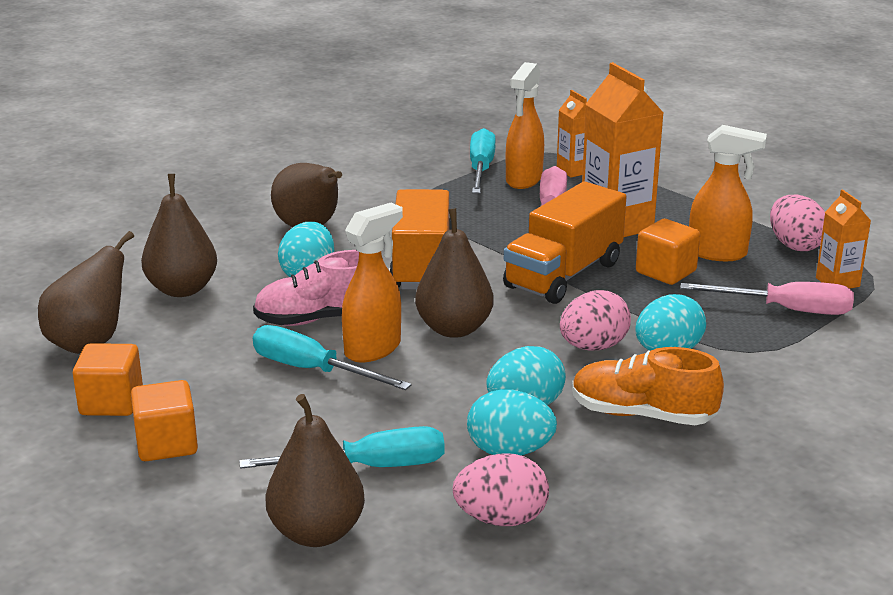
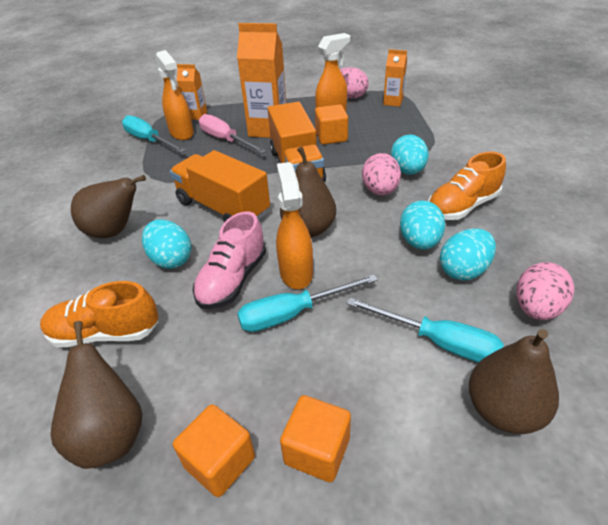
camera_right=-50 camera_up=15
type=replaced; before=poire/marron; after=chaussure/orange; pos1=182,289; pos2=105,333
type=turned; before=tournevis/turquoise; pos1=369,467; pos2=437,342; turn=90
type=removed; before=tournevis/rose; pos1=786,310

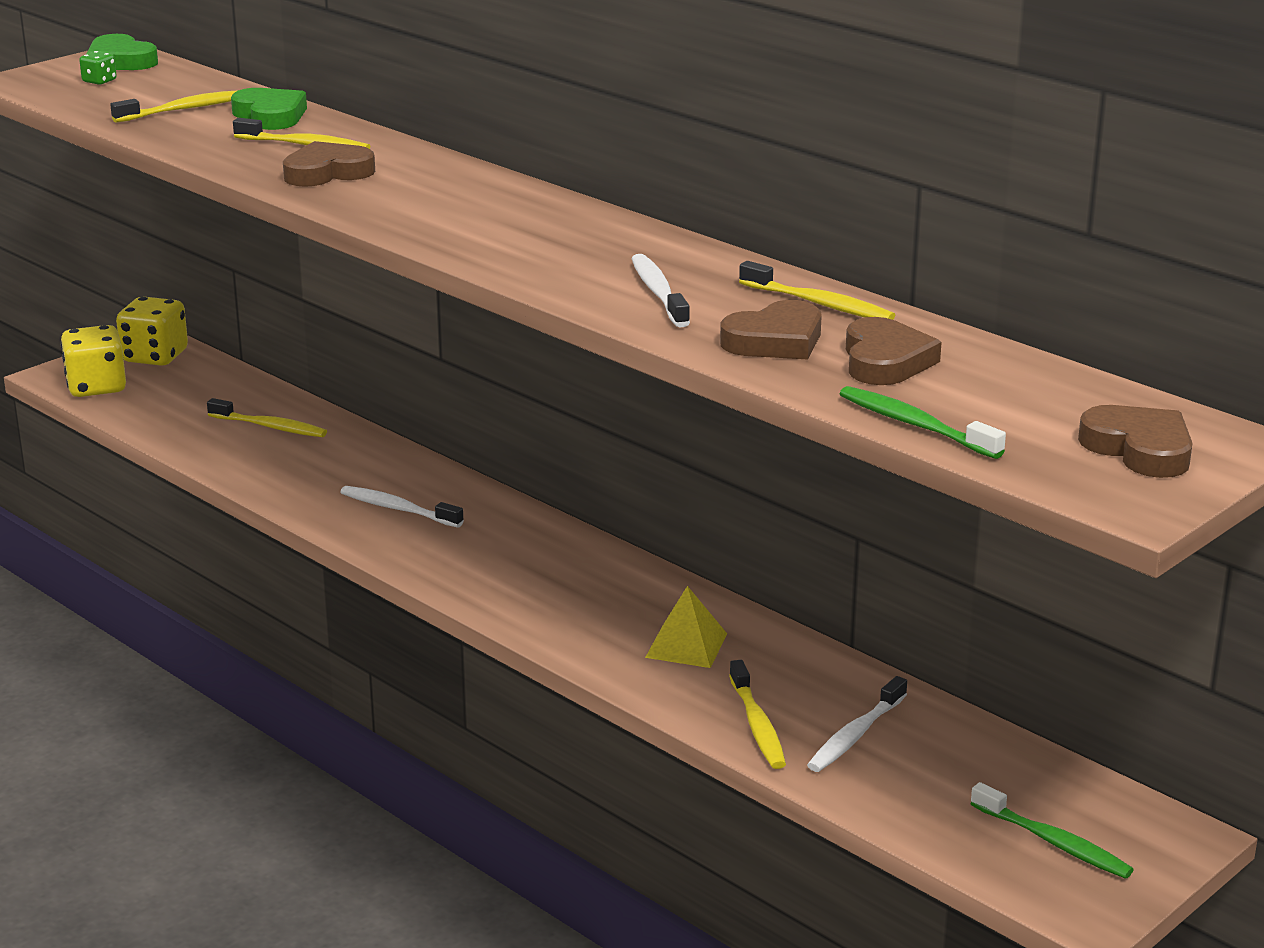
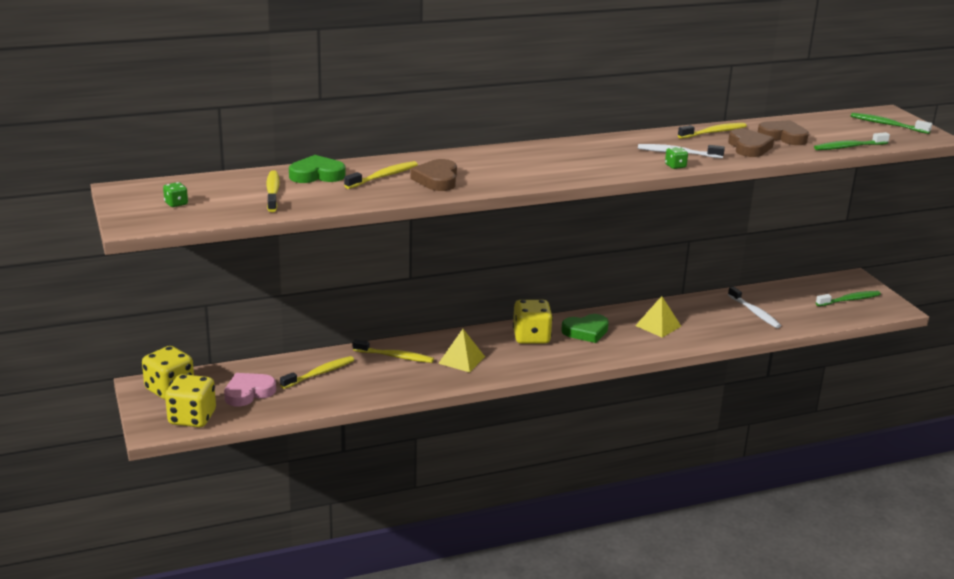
camera_right=-65 camera_up=0
type=added; after=cœur/rose; pos2=248,393
type=moved; before=brosse à dents/jaune; pos1=757,725; pos2=395,356
type=replaced; before=brosse à dents/blanc; after=pyramide/jaune; pos1=398,509; pos2=461,360
type=added; after=dé/jaune; pos2=531,337
type=moved; before=cœur/vert; pos1=120,61; pos2=586,331
type=added; after=dé/vert; pos2=675,166
type=replaced; before=cœur/marron; after=brosse à dents/vert; pos1=1139,449; pos2=887,125

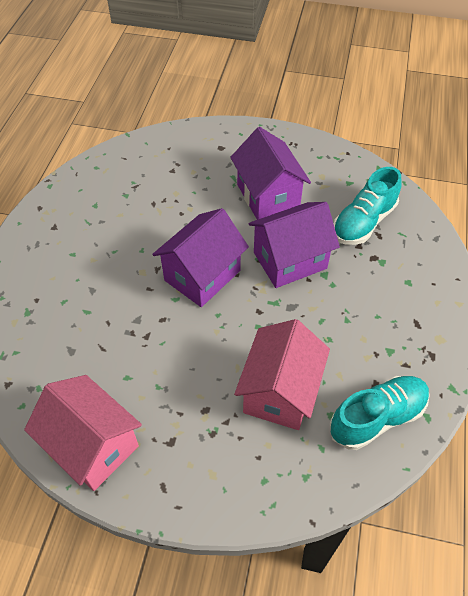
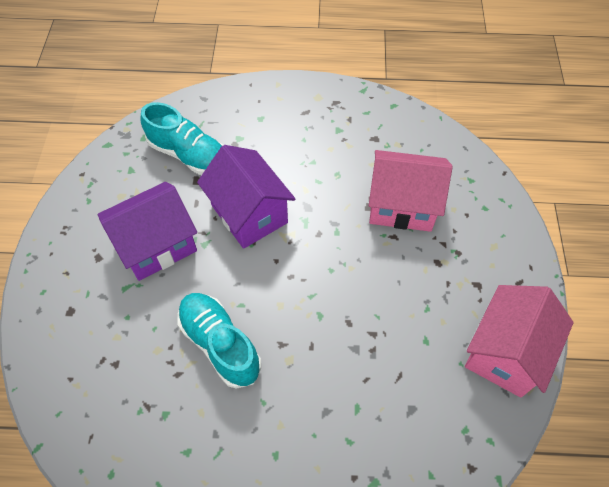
camera_right=-100 camera_up=5
type=moved; before=chaussure/turquoise; pos1=377,417; pos2=220,344
type=removed; before=maison/violet; pos1=202,275

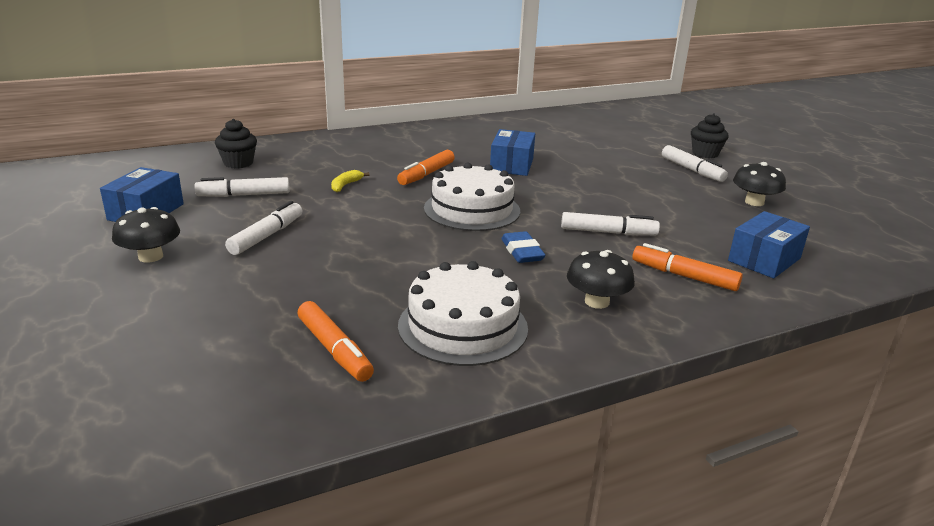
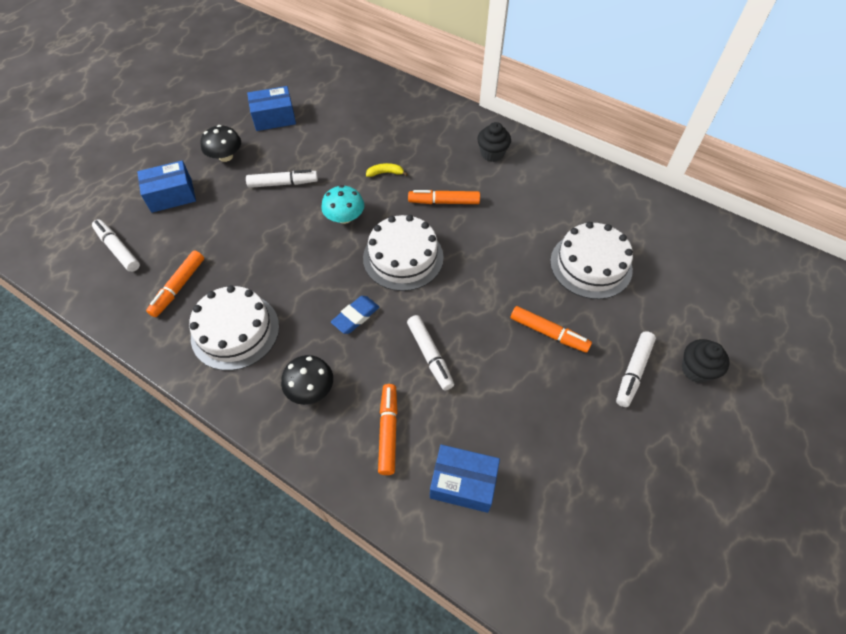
camera_right=60 camera_up=30
type=moved; before=feutre/blanc; pos1=244,195; pos2=118,249
type=moved; before=boîte/bleu; pos1=511,165; pos2=171,195
type=added; after=champignon/turquoise; pos2=344,217
type=moved; before=muffin/noir; pos1=238,163; pos2=492,153
type=added; after=feutre/orange; pos2=548,333
type=added; after=gâteau/blanc; pos2=591,265
type=removed; before=champignon/noir; pos1=754,202

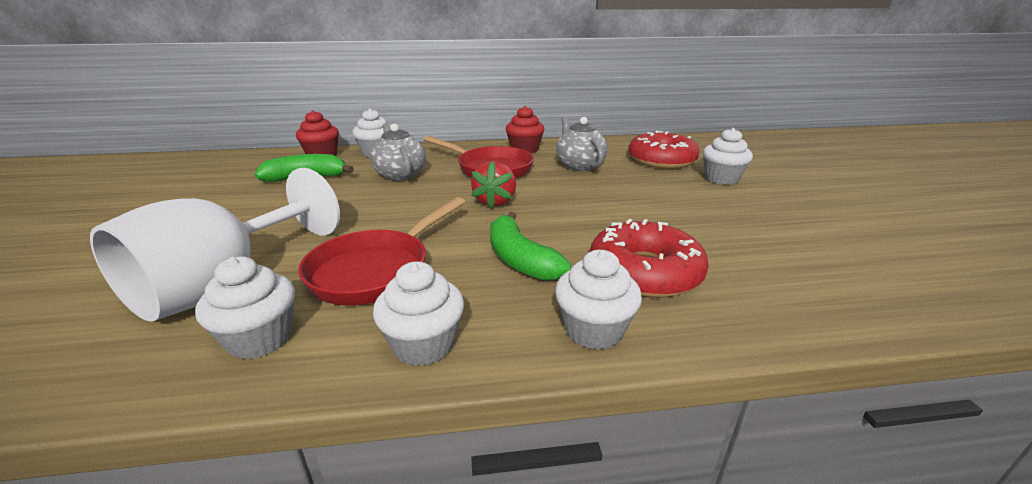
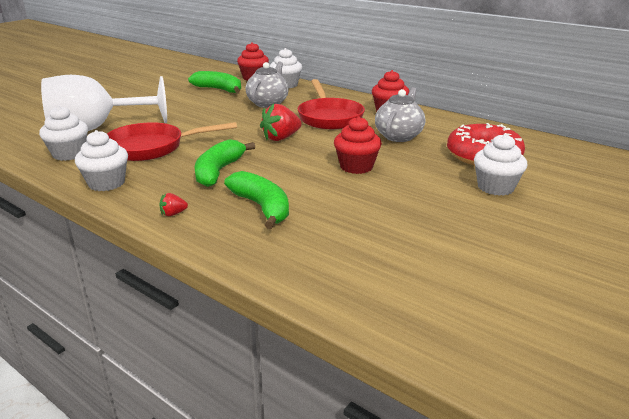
camera_right=45 camera_up=0
type=replaced; before=muffin/blanc; after=fraise/rouge; pos1=593,330; pos2=173,214
type=replaced; before=beignet/rouge; after=banane/vert; pos1=644,272; pos2=262,207
type=added; after=muffin/rouge; pos2=356,167

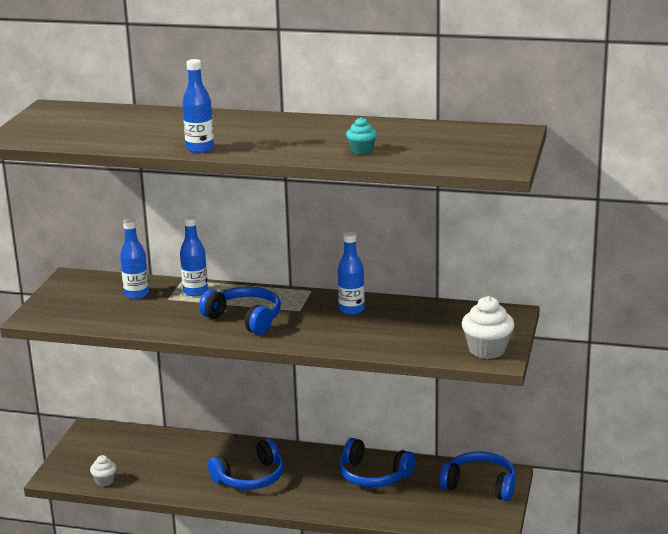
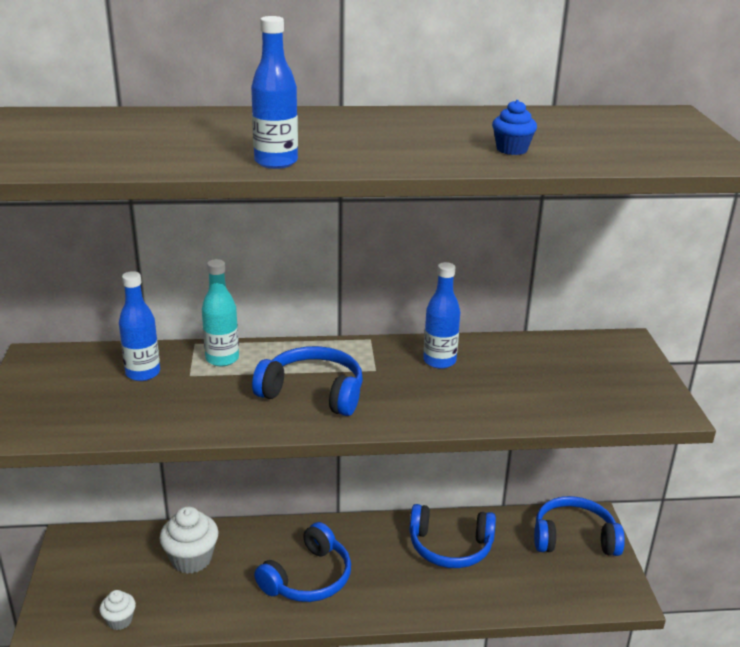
camera_right=-20 camera_up=5
type=moved; before=muffin/blanc; pos1=487,350; pos2=191,559
type=recoloured; before=bouteille/bleu; after=bouteille/turquoise; pos1=195,291; pos2=222,359
type=recoloured; before=muffin/turquoise; after=muffin/bleu; pos1=361,150; pos2=512,149

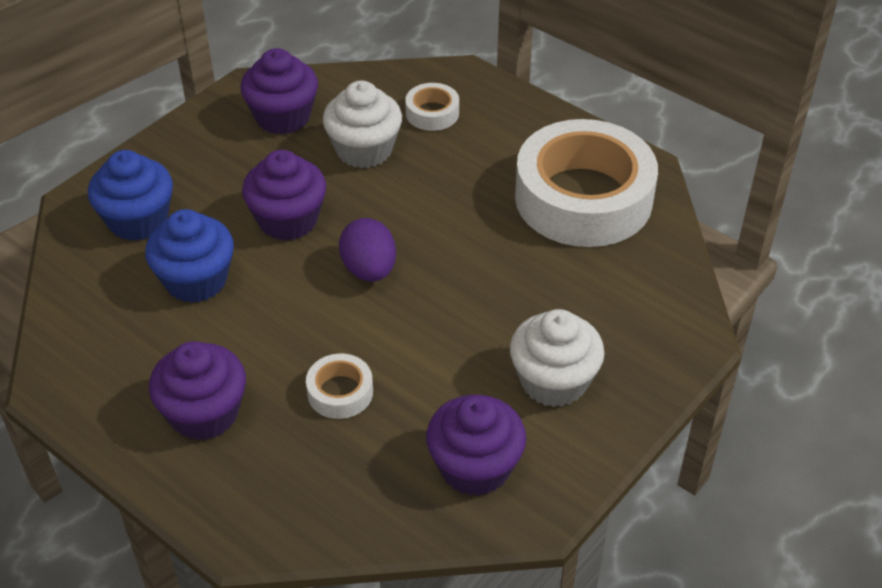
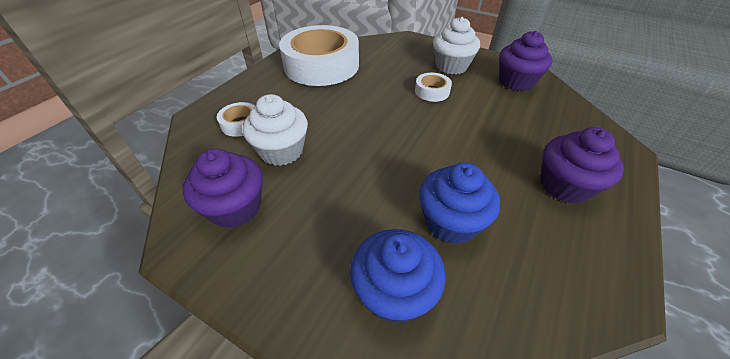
camera_right=-100 camera_up=0
type=moved; before=ruban adhésif/blanc; pos1=340,392; pos2=432,91
type=removed; before=muffin/violet; pos1=288,220
type=removed; before=œuf/violet; pos1=369,270

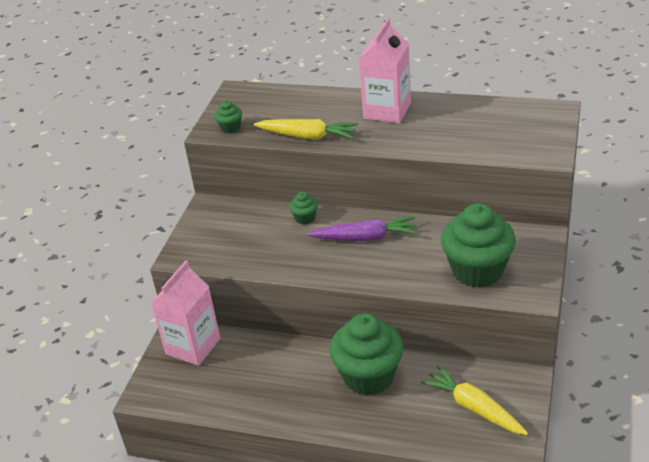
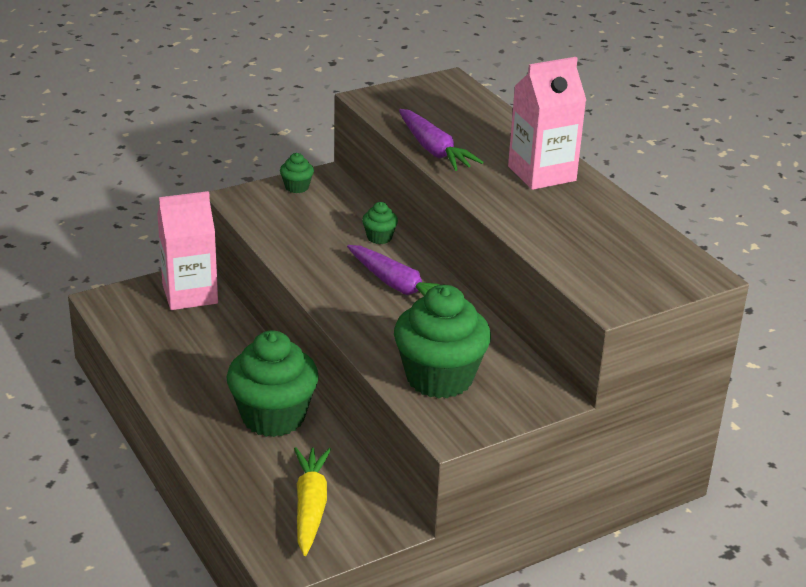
camera_right=40 camera_up=-5
type=moved; before=muffin/vert; pos1=230,128; pos2=297,187
type=recoloured; before=carotte/jaune; after=carotte/violet; pos1=307,136; pos2=434,150

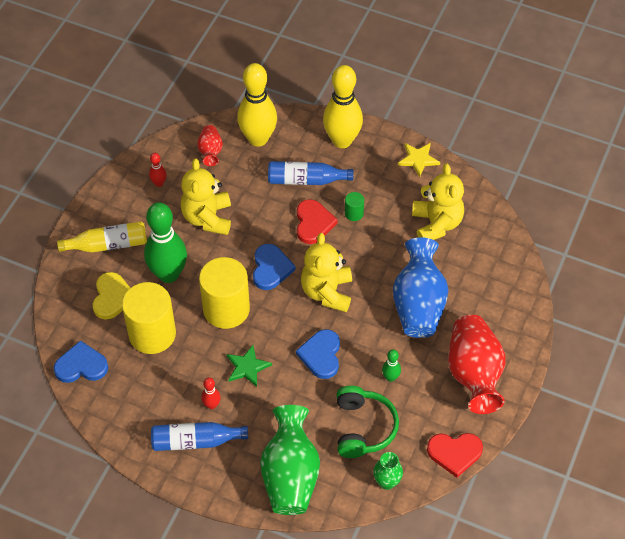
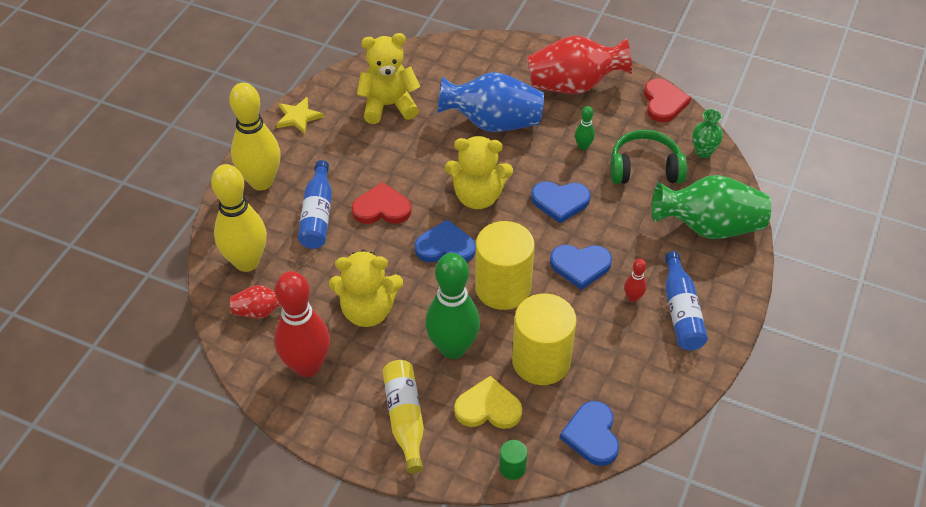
camera_right=-90 camera_up=-5
type=resized; before=quille/rouge; pos1=159,183; pos2=307,366; scale=2.33
type=moved; before=cylindre/vert; pos1=354,213; pos2=512,468
type=replaced; before=étoile/vert; after=cœur/bleu; pos1=247,367; pos2=580,266

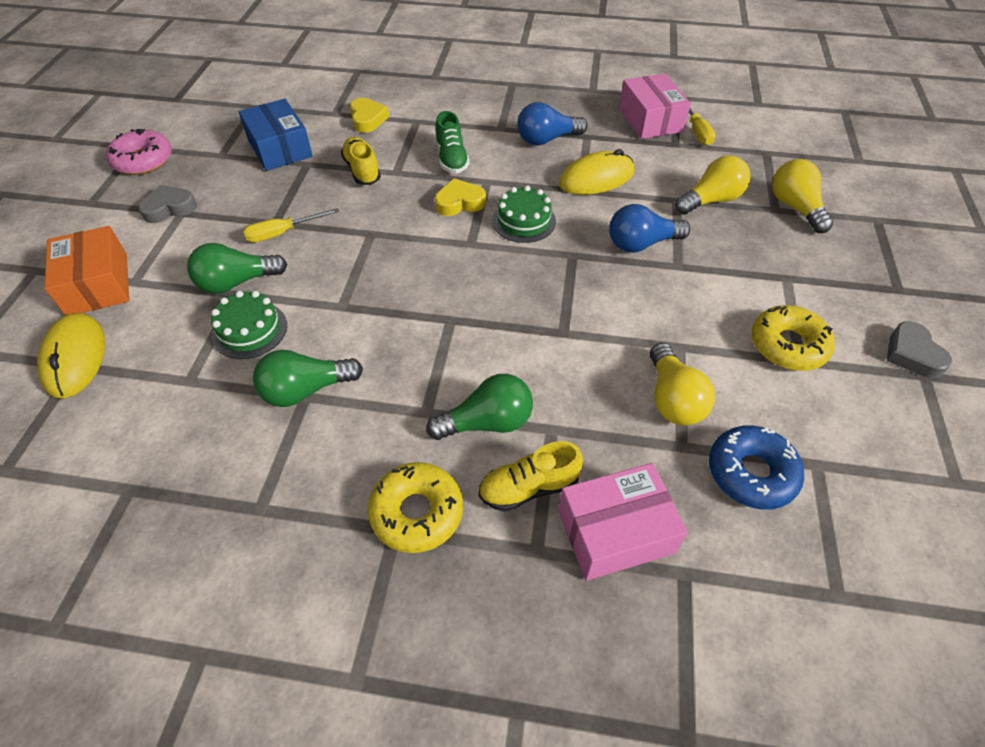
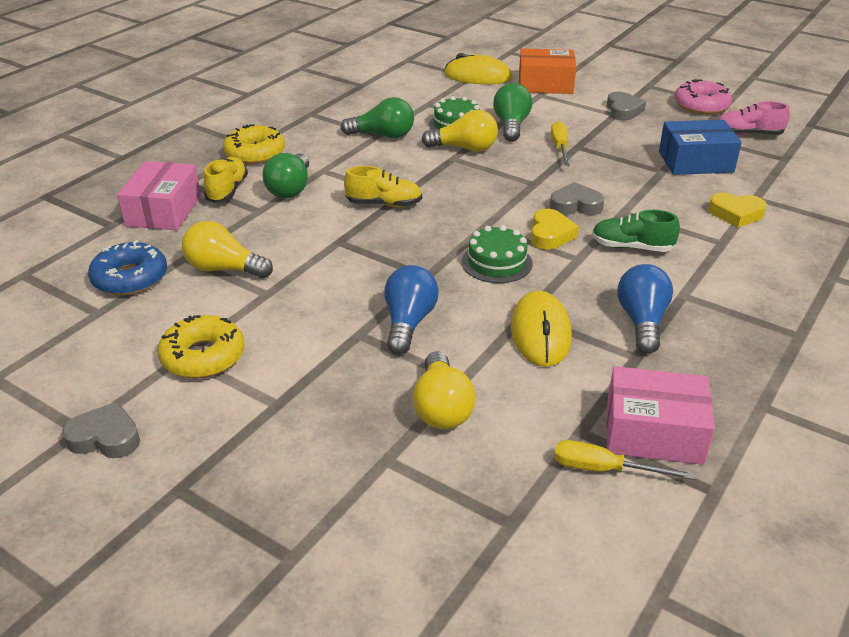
camera_right=115 camera_up=-15
type=turned; before=ampoule/vert; pos1=305,390; pos2=383,135; turn=90
type=moved; before=chaussure/jaune; pos1=362,170; pos2=384,204
type=moved; before=ampoule/jaune; pos1=795,207; pos2=465,148
type=added; after=cœur/gris; pos2=575,205
type=added; after=chaussure/rose; pos2=748,134

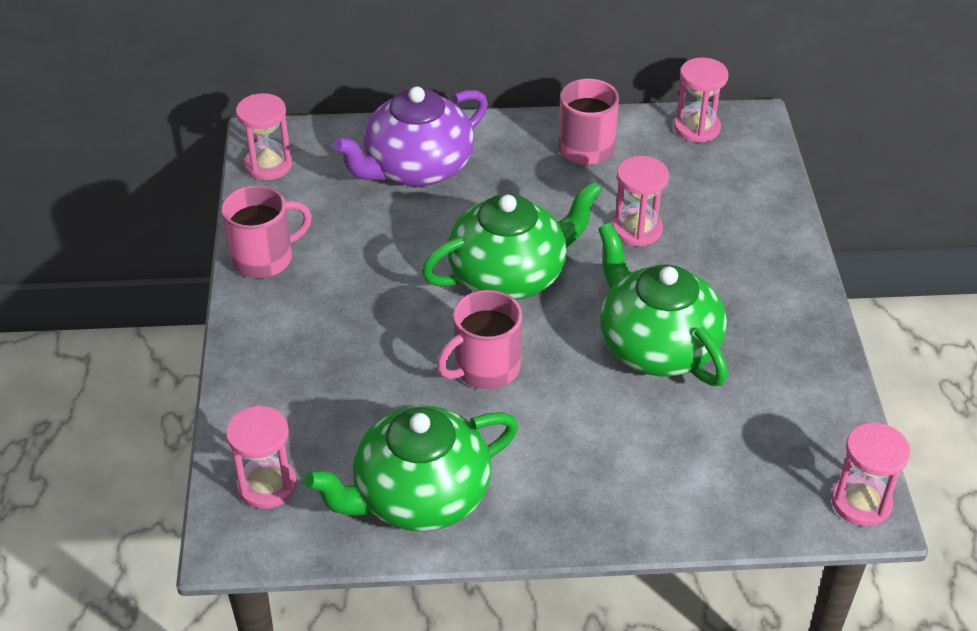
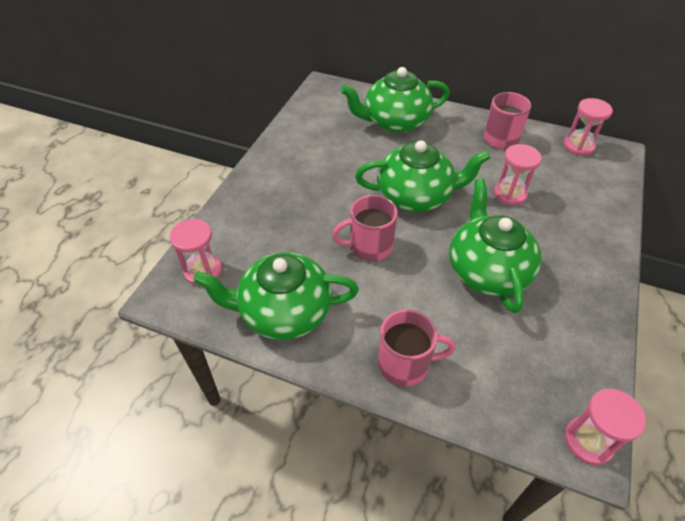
camera_right=25 camera_up=5
type=recoloured; before=théière/violet; after=théière/vert; pos1=417,168; pos2=395,122
type=moved; before=tasse/rose; pos1=264,258; pos2=405,364
type=removed; before=sablier/rose; pos1=268,165

